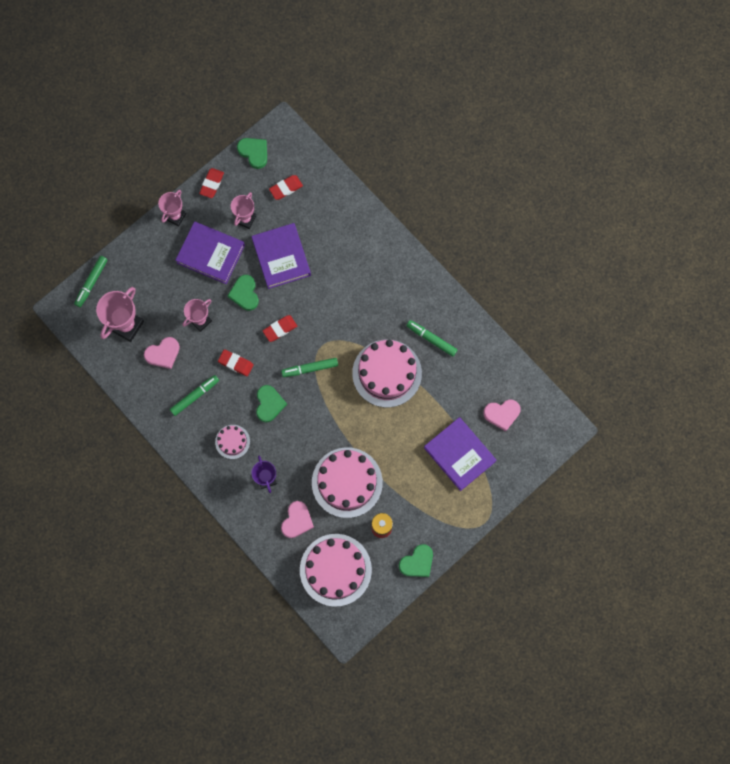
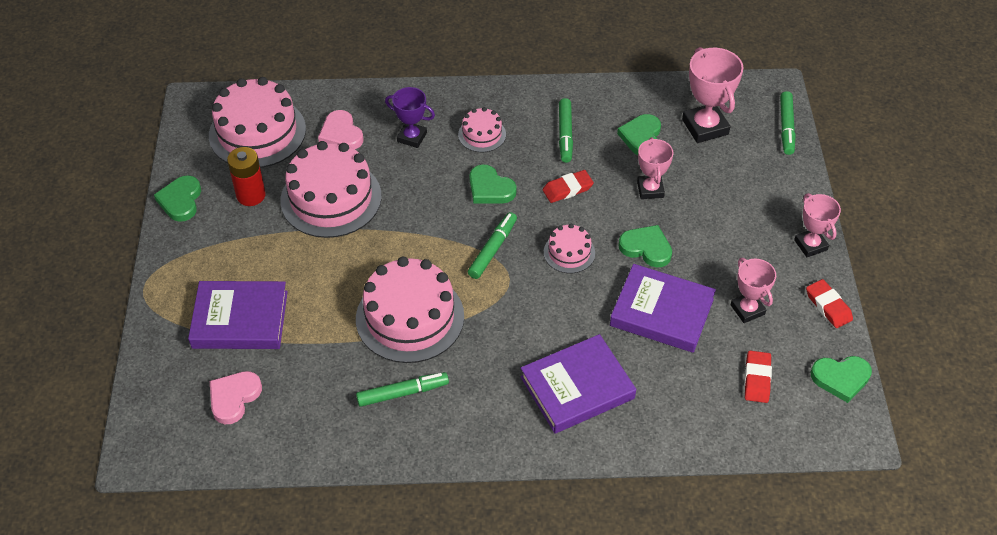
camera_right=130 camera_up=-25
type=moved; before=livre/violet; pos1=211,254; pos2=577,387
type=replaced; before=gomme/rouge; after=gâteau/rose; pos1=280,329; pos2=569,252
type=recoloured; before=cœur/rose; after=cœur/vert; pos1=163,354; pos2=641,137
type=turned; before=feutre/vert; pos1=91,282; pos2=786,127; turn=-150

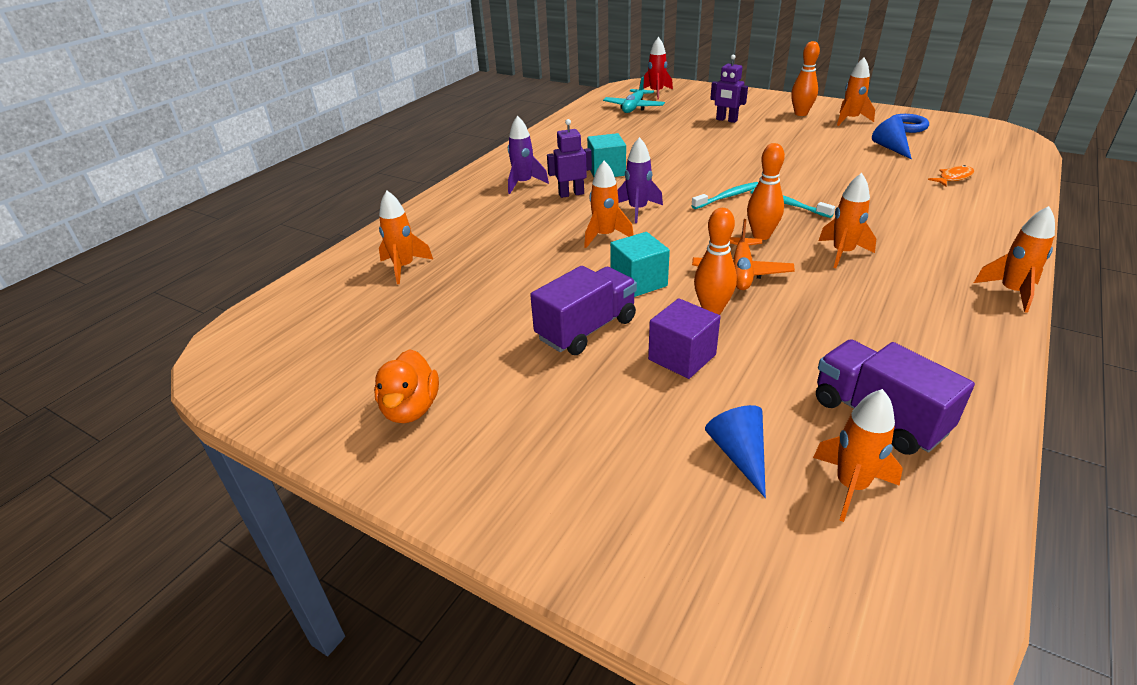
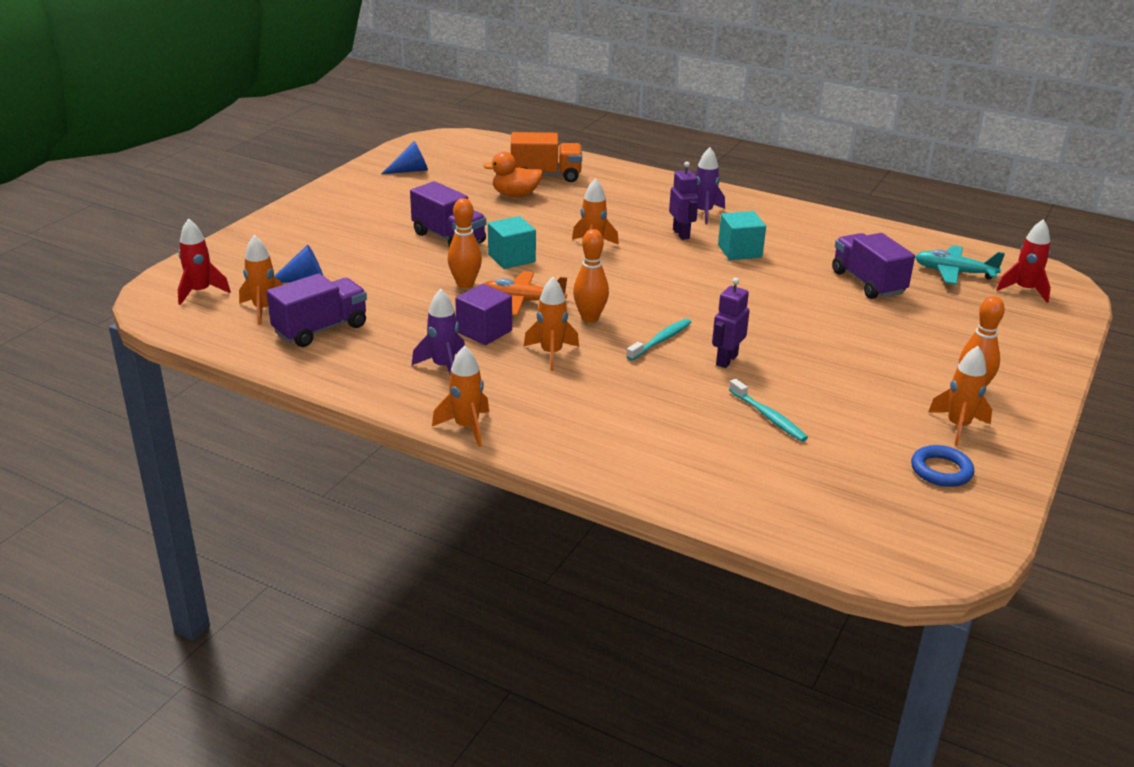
camera_right=85 camera_up=-5
type=added; after=fusée/rouge; pos2=200,292
type=moved; before=cône/bleu; pos1=890,148; pos2=410,170
type=moved; before=fusée/violet; pos1=637,210; pos2=443,367
type=moved; before=cube/violet; pos1=682,357; pos2=484,331
type=moved; before=canard/orange; pos1=411,408; pos2=515,195
type=replaced; before=fusée/orange; after=camion/orange; pos1=404,267; pos2=546,176
type=moved; before=robot/violet; pos1=726,120; pos2=726,360
type=moved; before=brosse à dents/turquoise; pos1=727,197; pos2=768,417
type=added; after=camion/violet; pos2=867,283
type=removed; before=poisson/orange; pos1=953,178

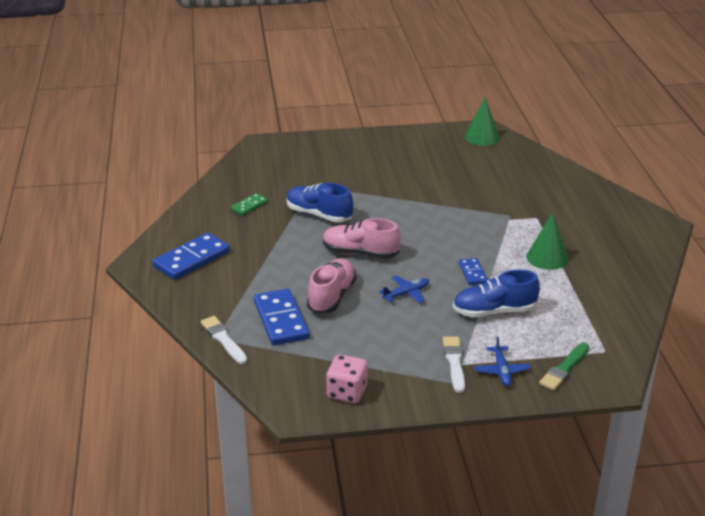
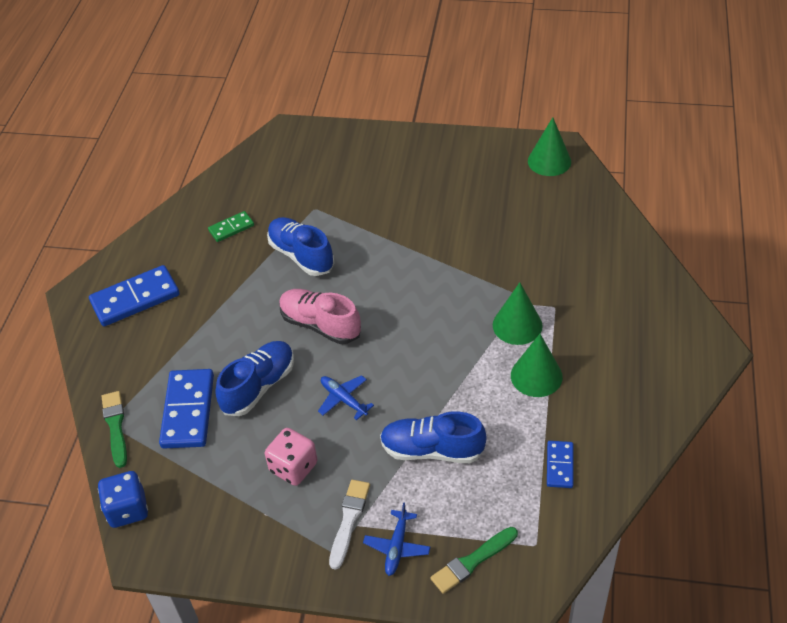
camera_right=20 camera_up=15
type=added; after=dé/bleu; pos2=128,509
type=recoloured; before=pinceau/blanc; after=pinceau/vert; pos1=223,339; pos2=115,426
type=recoloured; before=chaussure/rose; after=chaussure/bleu; pos1=332,296; pos2=259,386
type=moved; before=dé/rose; pos1=347,392; pos2=293,467
type=turned; before=avion/bleu; pos1=406,293; pos2=343,399; turn=-120
type=added; after=cône/vert; pos2=517,325
type=moved; before=domino/bleu; pos1=473,273; pos2=560,465

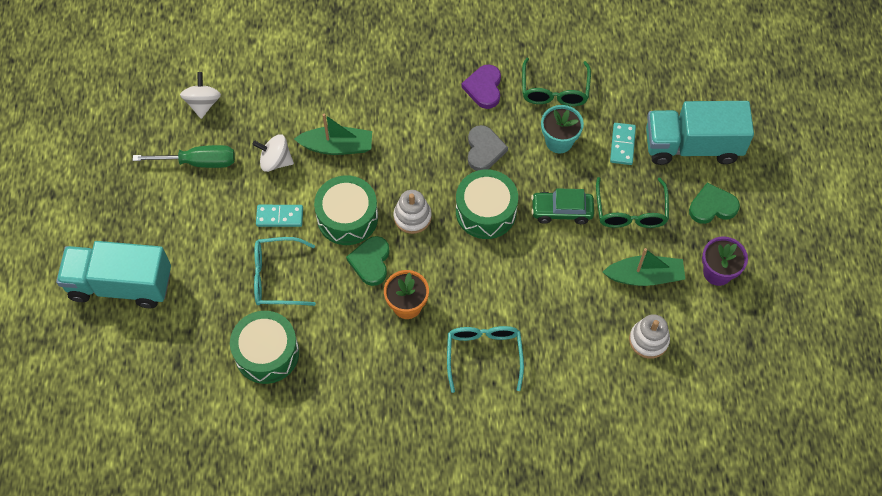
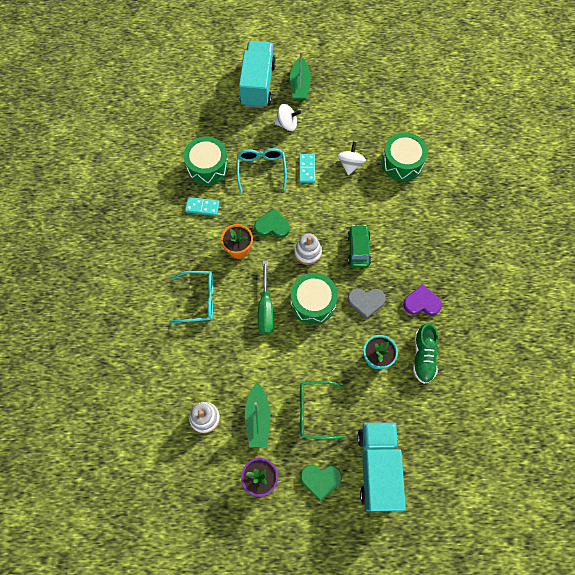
camera_right=90 camera_up=5
type=moved; before=domino/turquoise; pos1=622,145; pos2=202,207
type=moved; before=tournevis/vert; pos1=198,162; pos2=265,308
type=moved; before=toupie/blanc; pos1=203,104; pos2=287,124
type=moved; before=bateau/vert; pos1=337,146; pos2=300,85
type=turned; before=cœur/vert; pos1=712,206; pos2=320,480; turn=105
type=moved; before=voiture/vert; pos1=561,211; pos2=358,249
type=moved; before=tambour/vert; pos1=347,217; pos2=402,162
type=replaced; before=lunettes/vert; after=chaussure/vert; pos1=554,91; pos2=423,356

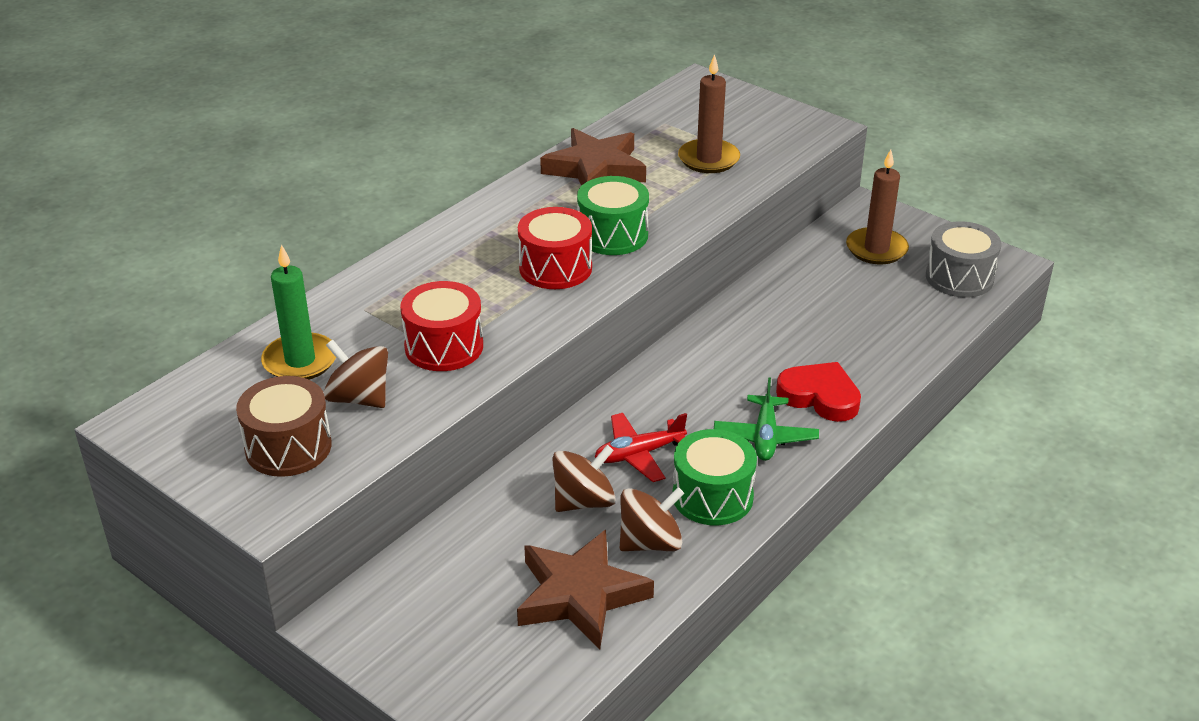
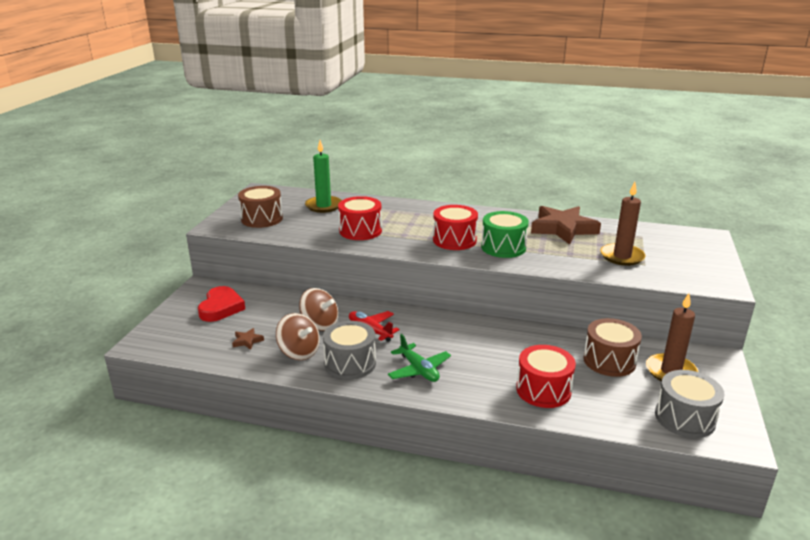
camera_right=65 camera_up=-10
type=moved; before=cœur/rouge; pos1=820,396; pos2=221,308
type=resized; before=étoile/marron; pos1=580,595; pos2=247,341; scale=0.4
type=recoloured; before=tambour/vert; after=tambour/gris; pos1=712,496; pos2=350,363
type=turned; before=avion/vert; pos1=765,436; pos2=419,370; turn=-105
type=added; after=tambour/rouge; pos2=543,390
type=added; after=tambour/marron; pos2=609,361
type=removed; before=toupie/marron; pos1=359,398

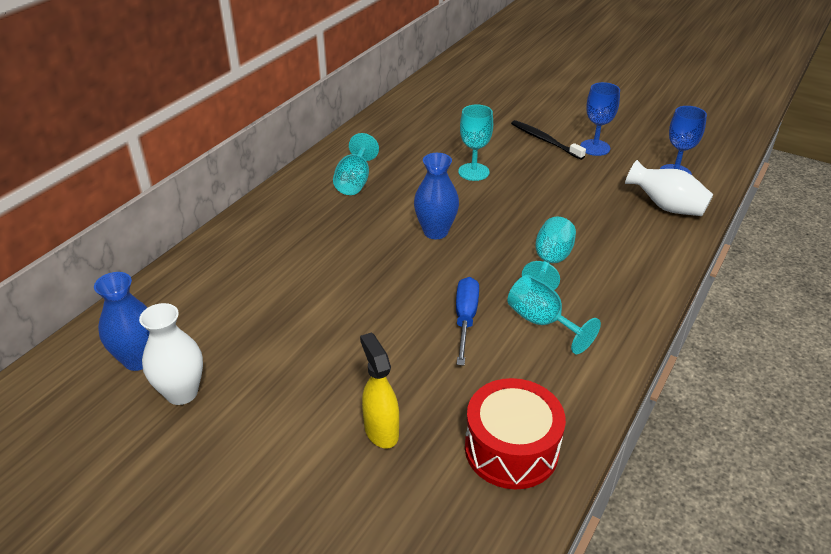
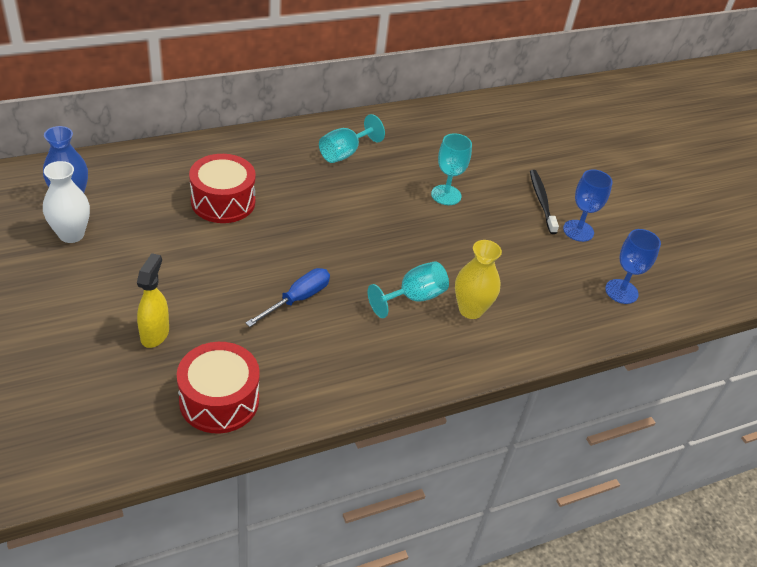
camera_right=30 camera_up=5
type=added; after=tambour/rouge; pos2=223,201
type=added; after=vase/jaune; pos2=470,310
type=removed; before=vase/bleu; pos1=435,232
type=removed; before=verre à pied/turquoise; pos1=542,322
type=removed; before=vase/blanc; pos1=666,207

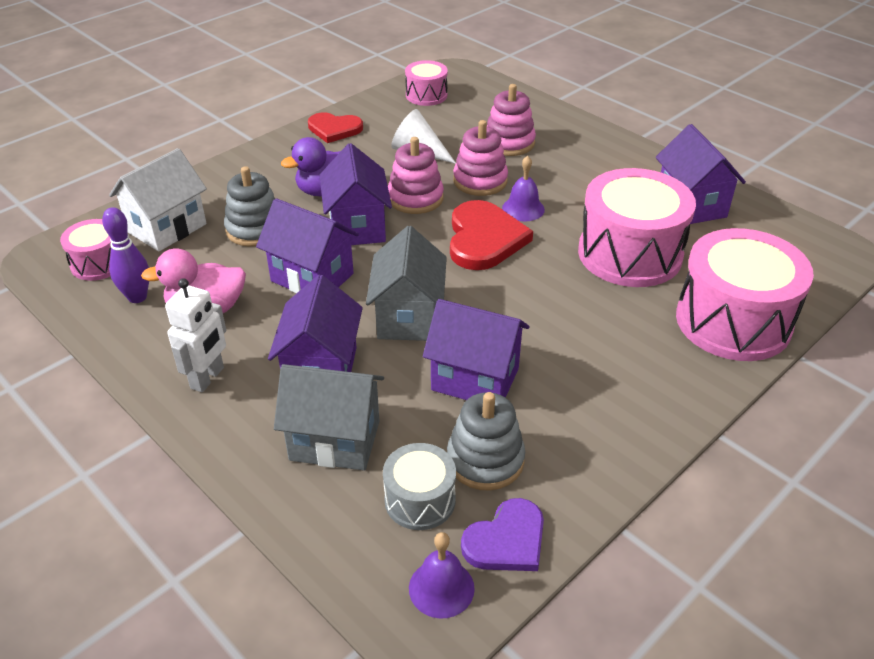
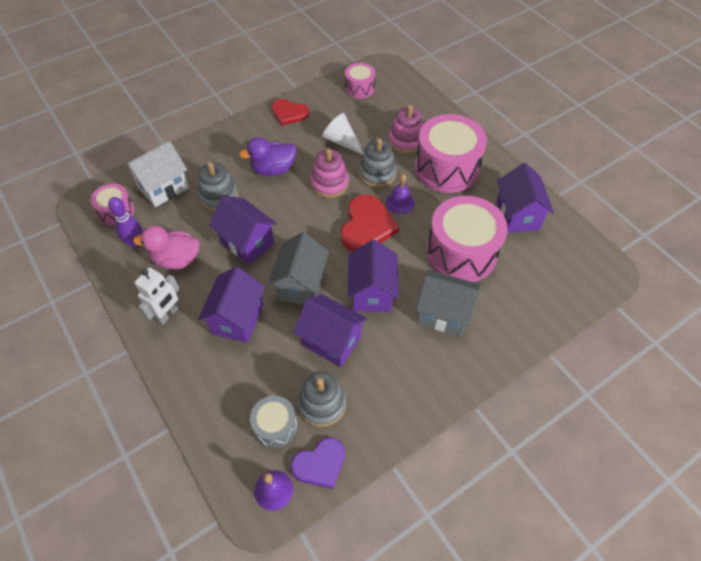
camera_right=10 camera_up=15
type=moved; before=maison/violet; pos1=357,227; pos2=372,292
type=recoloured; before=jouet à empiler/rose; after=jouet à empiler/gris; pos1=480,181; pos2=377,173
type=moved; before=tambour/rose; pos1=733,321; pos2=446,168
type=moved; before=maison/gris; pos1=335,440; pos2=443,314

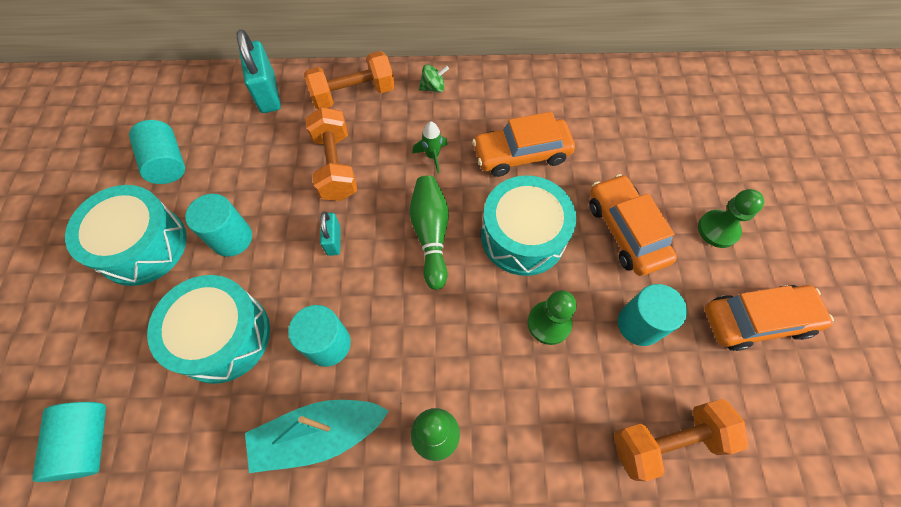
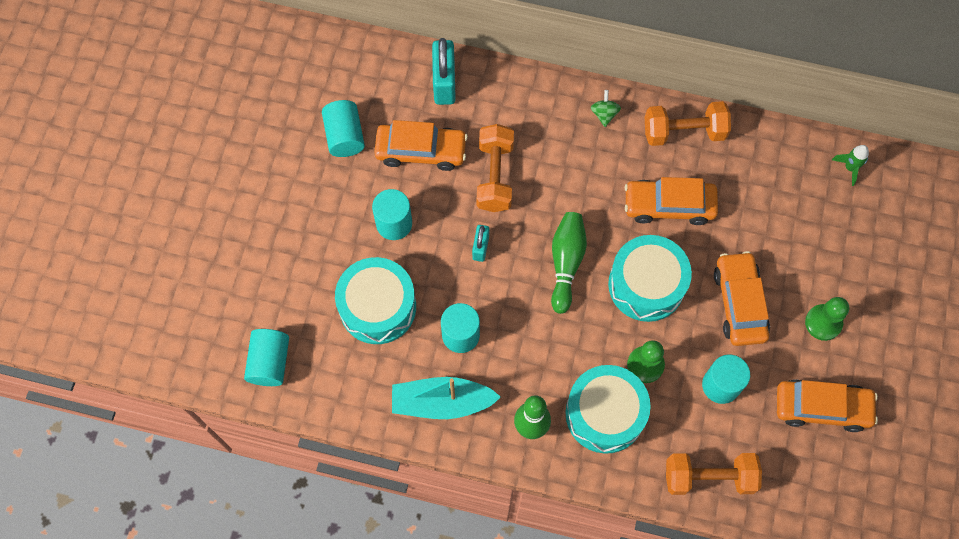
camera_right=15 camera_up=5
type=added; after=voiture/orange; pos2=421,151
type=moved; before=tambour/turquoise; pos1=142,245; pos2=605,414
type=turned; before=toupie/vert; pos1=433,87; pos2=604,114; turn=-90
type=moved; before=haltère/orange; pos1=353,94; pos2=684,132
type=moved; before=fusée/vert; pos1=432,156; pos2=850,168

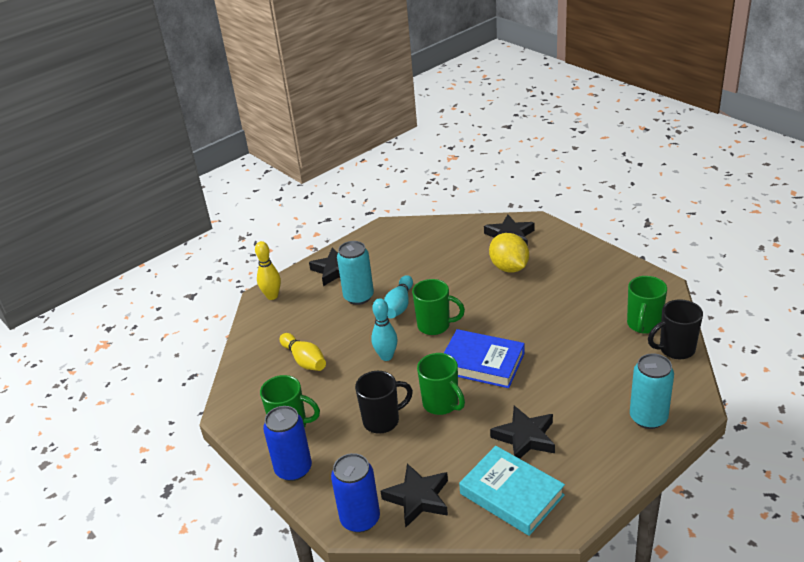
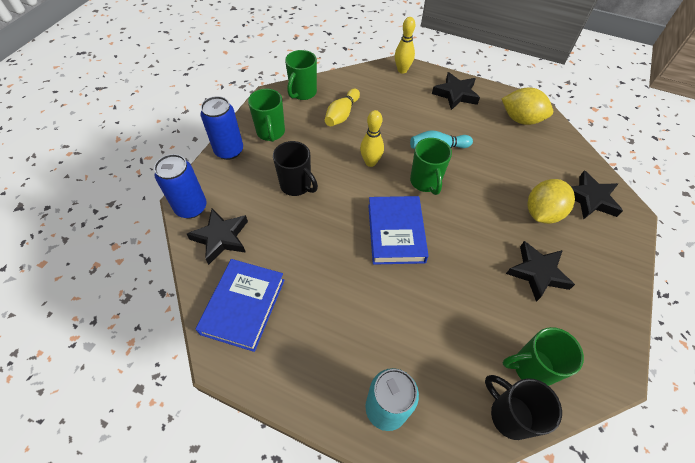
camera_right=60 camera_up=20
type=recoloured; before=livre/turquoise; after=livre/bleu; pos1=511,494; pos2=243,306
type=moved; before=tasse/vert; pos1=441,404; pos2=303,93
type=recoloured; before=quille/turquoise; after=quille/jaune; pos1=386,356; pos2=370,162
type=added; after=citron/jaune; pos2=521,119
type=moved; before=étoile/noir; pos1=525,437; pos2=537,273
type=removed; before=canette/turquoise; pos1=358,297

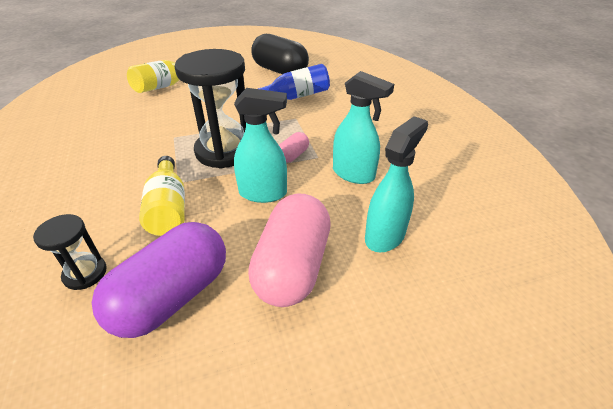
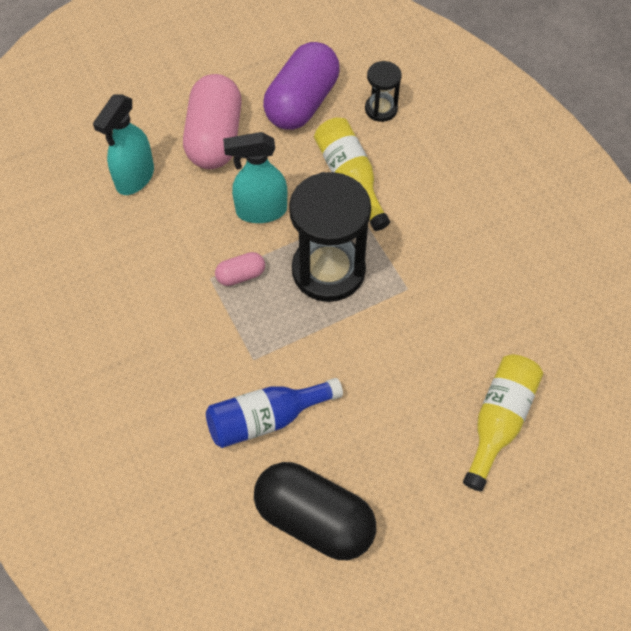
camera_right=170 camera_up=20
type=turned; before=gélule/rose; pos1=293,155; pos2=241,275; turn=45
type=removed; before=vaporisateur/turquoise; pos1=354,174

